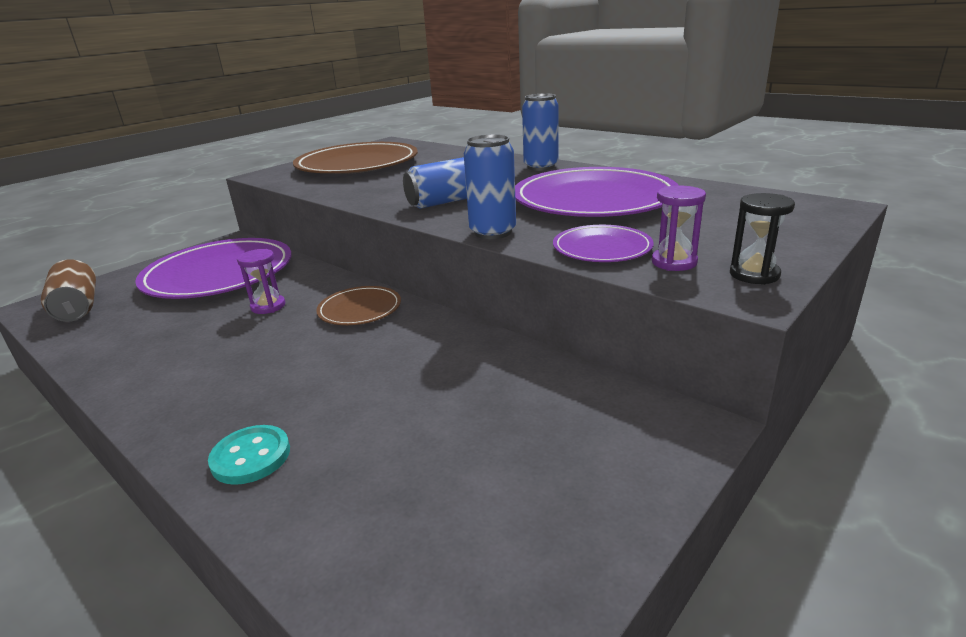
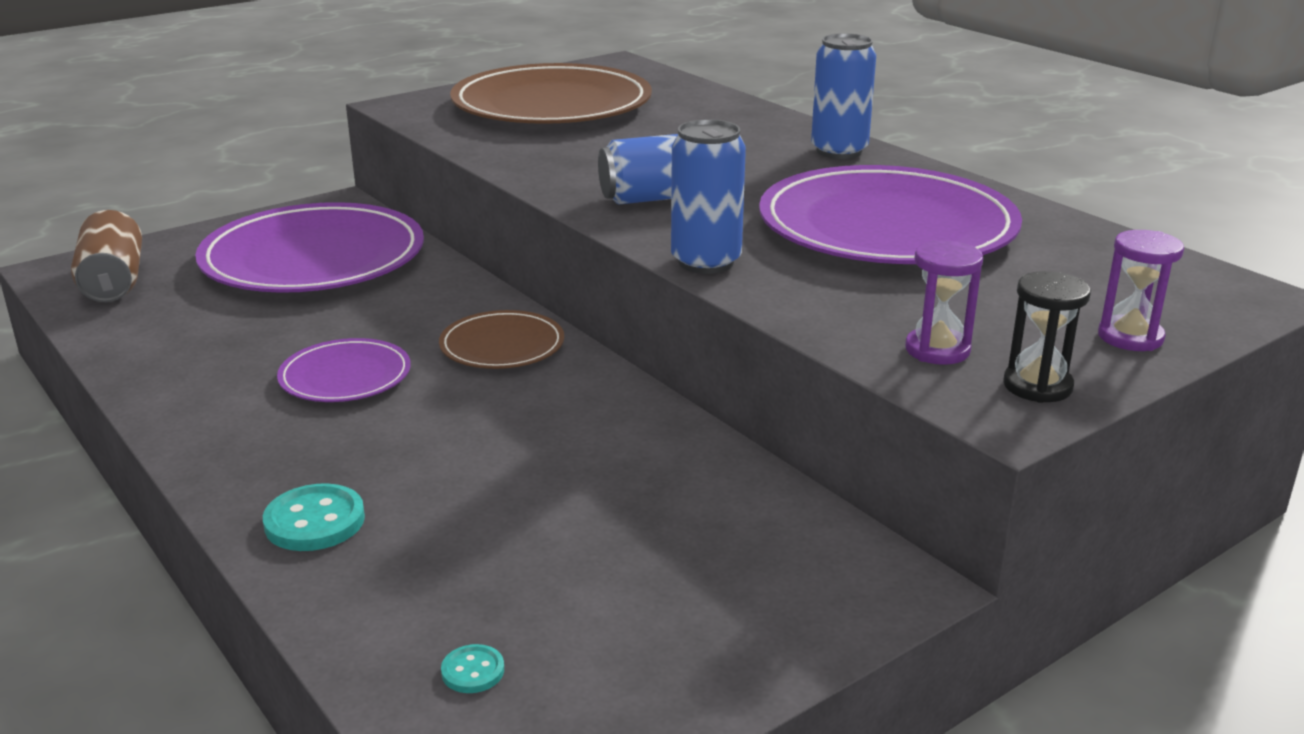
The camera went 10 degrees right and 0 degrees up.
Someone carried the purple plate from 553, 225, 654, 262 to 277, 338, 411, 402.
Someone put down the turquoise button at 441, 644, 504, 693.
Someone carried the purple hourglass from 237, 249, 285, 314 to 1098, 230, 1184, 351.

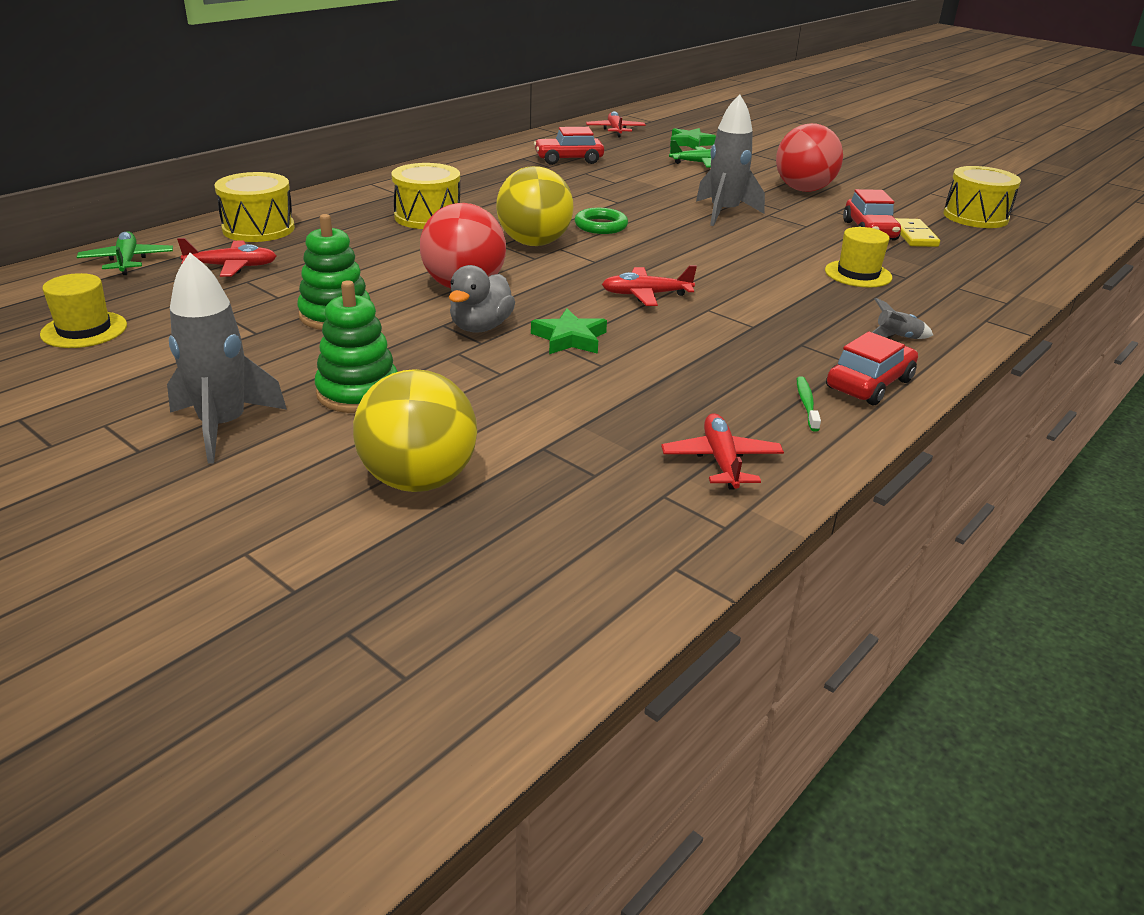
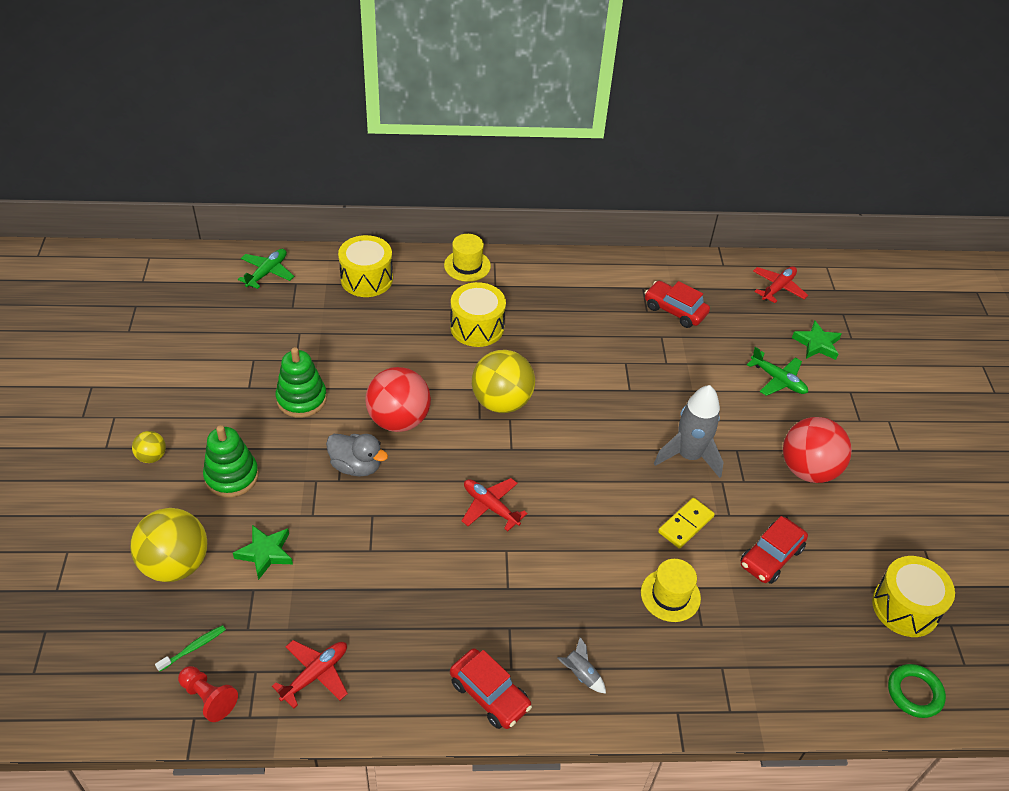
The camera went 45 degrees right and 15 degrees up.
Someone swapped the grey rocket at 167, 253, 287, 464 for the yellow ball at 132, 431, 166, 463.
Someone carried the green toothbrush from 797, 376, 821, 432 to 155, 625, 226, 672.
Someone put down the red pawn at 178, 666, 238, 722.
Someone carried the green star from 531, 309, 607, 354 to 233, 525, 293, 580.
Someone rotated the grey duck at 449, 265, 515, 333 by 135 degrees counterclockwise.
Someone carried the yellow hat from 40, 273, 127, 348 to 444, 234, 491, 282.
Someone rotated the red car at 826, 331, 918, 405 by 45 degrees clockwise.
Someone carried the yellow domino from 895, 218, 940, 247 to 658, 498, 715, 549.
Someone carried the green ring from 575, 208, 628, 234 to 888, 664, 946, 718.
Someone took away the red plane at 177, 238, 277, 277.

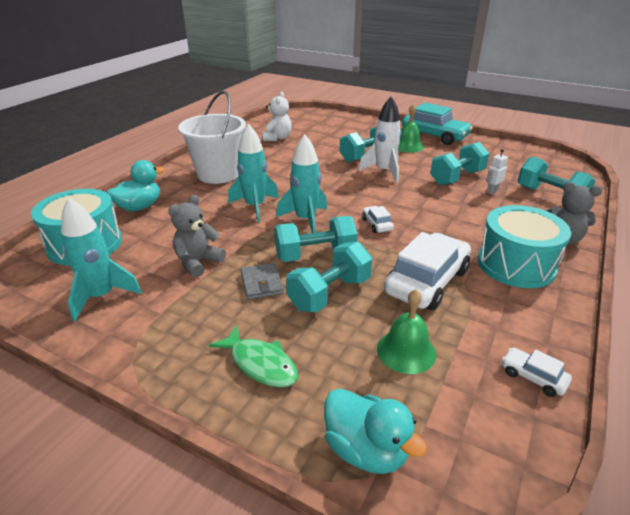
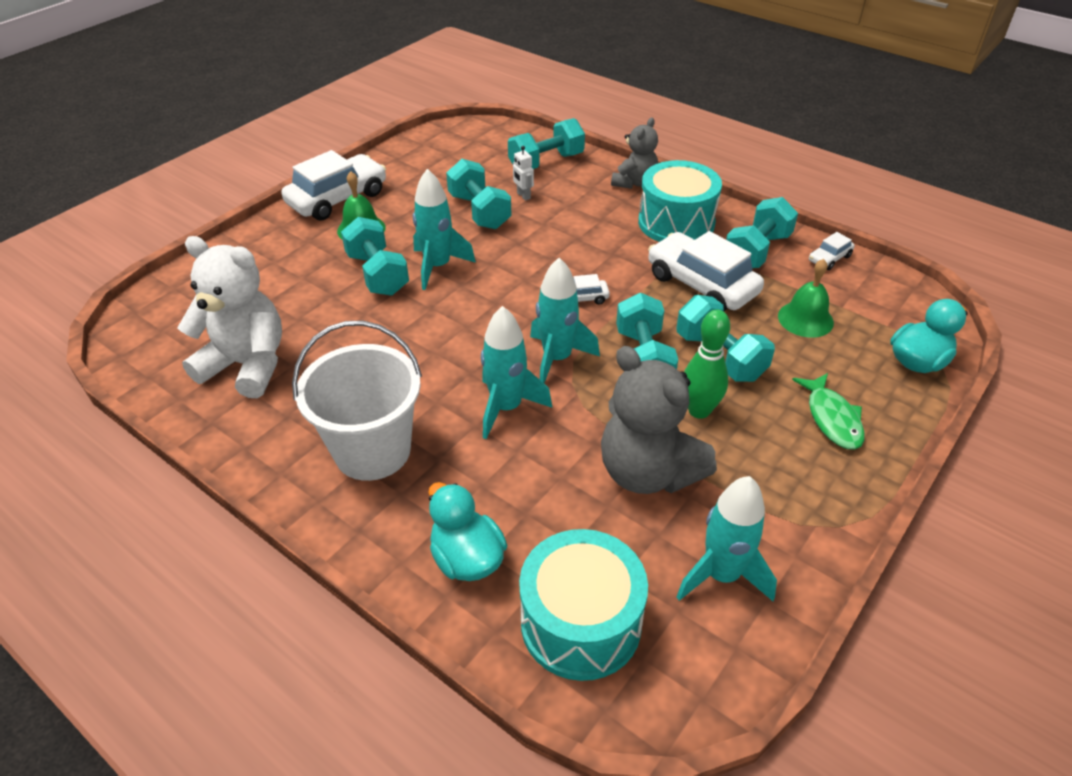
The camera went 80 degrees left and 10 degrees up.
Someone scaled the white teddy bear at 263, 92, 292, 141 by 1.66.
Someone repainted the turquoise car at 402, 103, 473, 145, which became the white car at 281, 150, 386, 221.
Someone repainted the white rocket at 358, 96, 402, 183, which became the turquoise rocket at 413, 169, 476, 290.
Someone scaled the grey teddy bear at 168, 195, 226, 277 by 1.66.
Someone swapped the grey wallet at 241, 263, 284, 300 for the green bowling pin at 684, 310, 730, 419.
Someone put down the turquoise dumbbell at 726, 197, 798, 268.
Someone rotated the green fish at 209, 325, 298, 388 by 120 degrees clockwise.

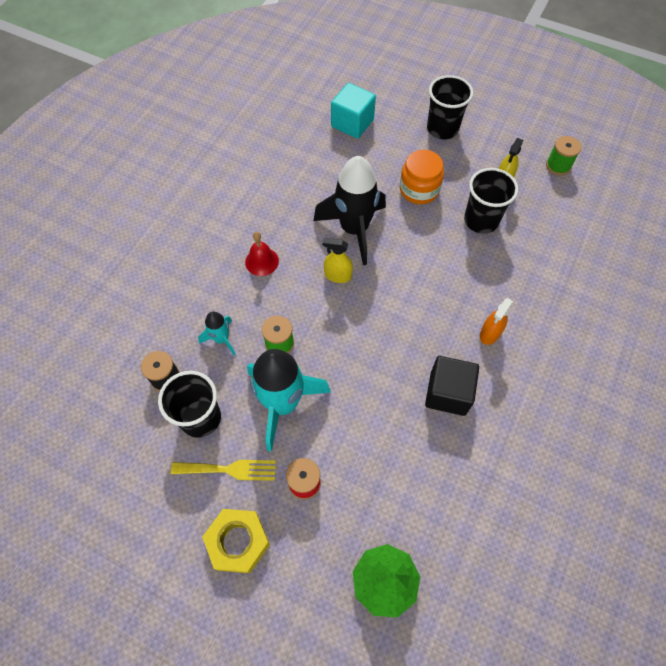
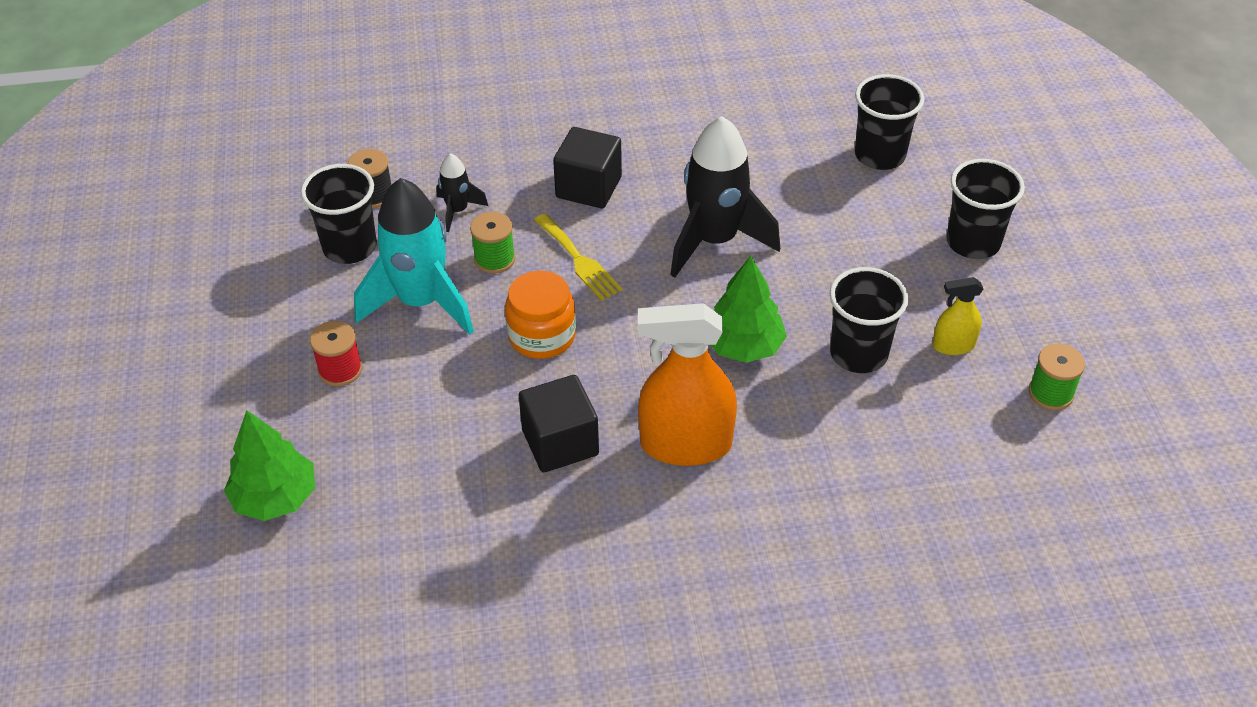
The camera went 55 degrees right and 15 degrees down.
Someone repainted the turquoise rocket at 198, 312, 236, 356, which became the black rocket at 436, 153, 488, 232.
Someone carried the orange jar from 400, 150, 444, 204 to 505, 271, 576, 359.
Someone carried the yellow fork from 171, 460, 276, 481 to 534, 213, 623, 301.
Someone swapped the red bell at 245, 232, 279, 276 for the black cube at 553, 127, 622, 208.
Someone scaled the orange spray bottle at 480, 298, 513, 345 by 2.00.
Someone put down the green tree at 711, 256, 787, 363.
Someone swapped the turquoise cube at 331, 83, 376, 139 for the black cup at 855, 74, 924, 170.
Someone took away the yellow nut at 202, 509, 270, 573.
Someone took away the yellow spray bottle at 322, 238, 353, 283.

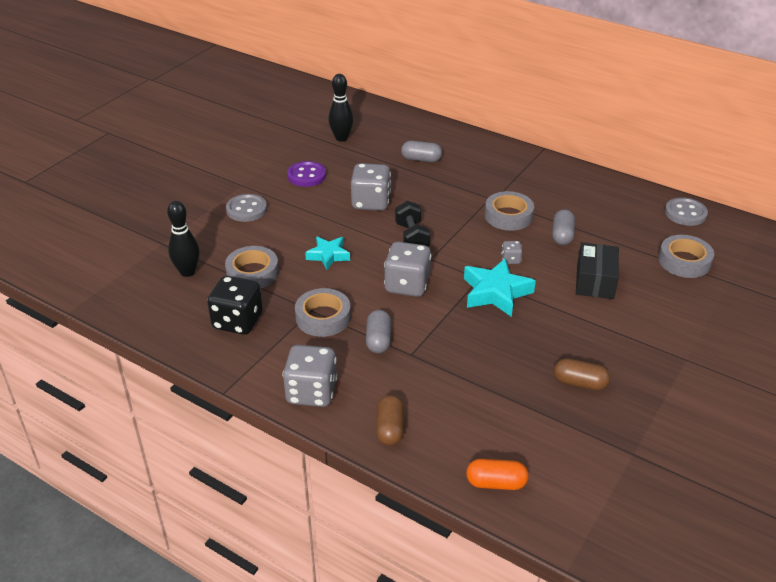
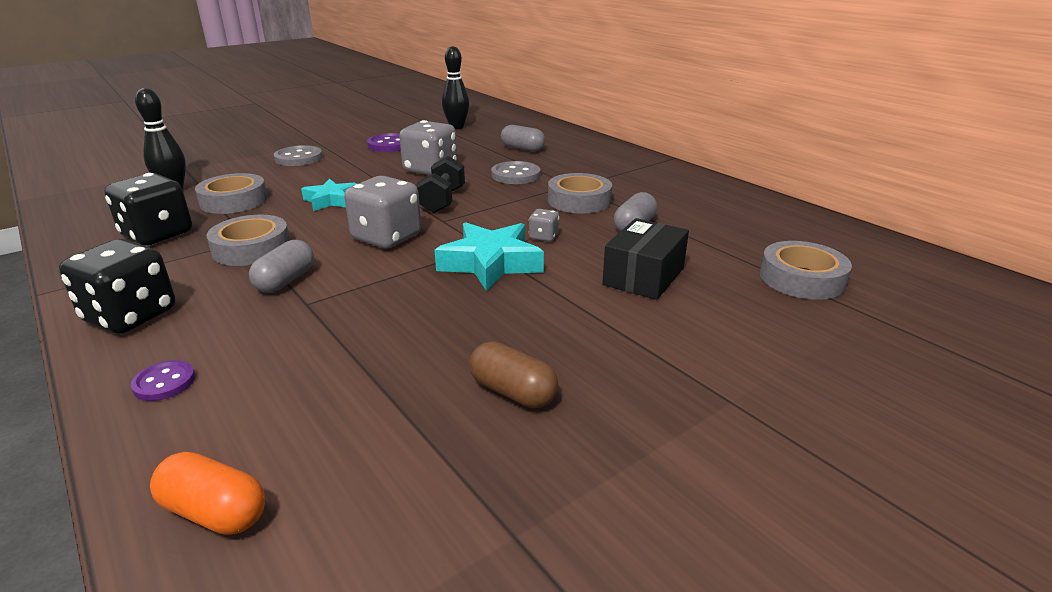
The camera went 20 degrees right and 10 degrees down.
Someone repainted the grey dice at 282, 345, 337, 407, which became the black dice at 59, 239, 175, 334.
Someone swapped the brown capsule at 376, 395, 404, 446 for the purple button at 131, 360, 195, 401.
Someone carried the grey button from 665, 197, 708, 226 to 491, 161, 541, 184.

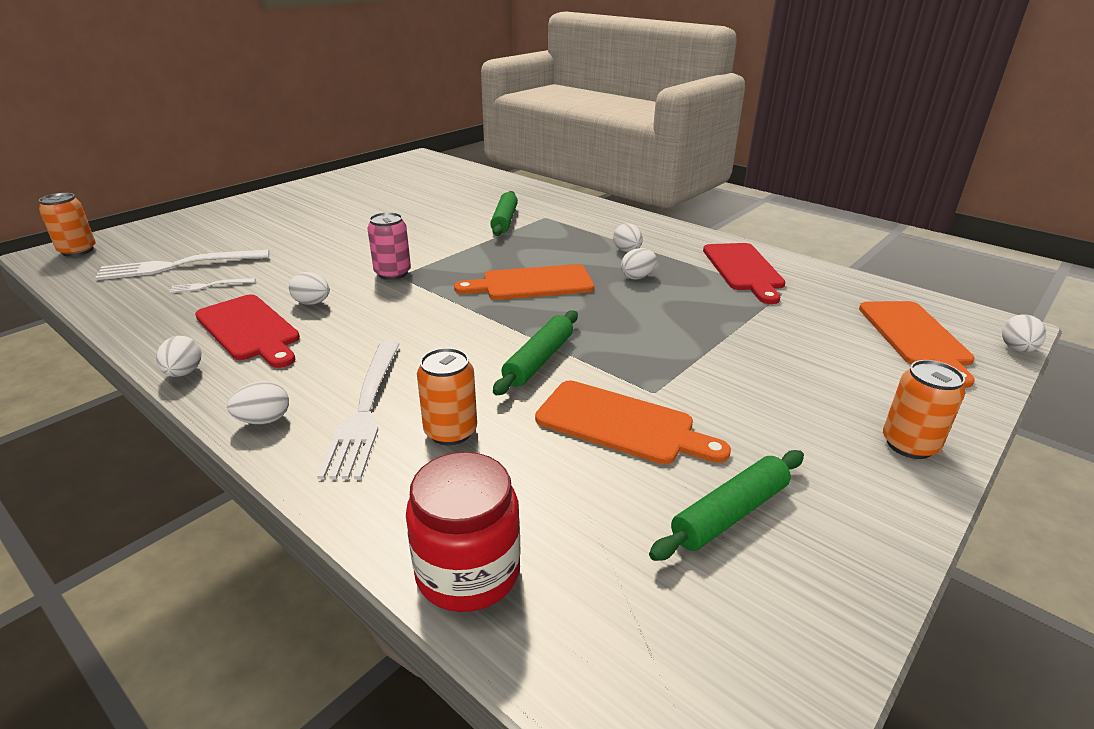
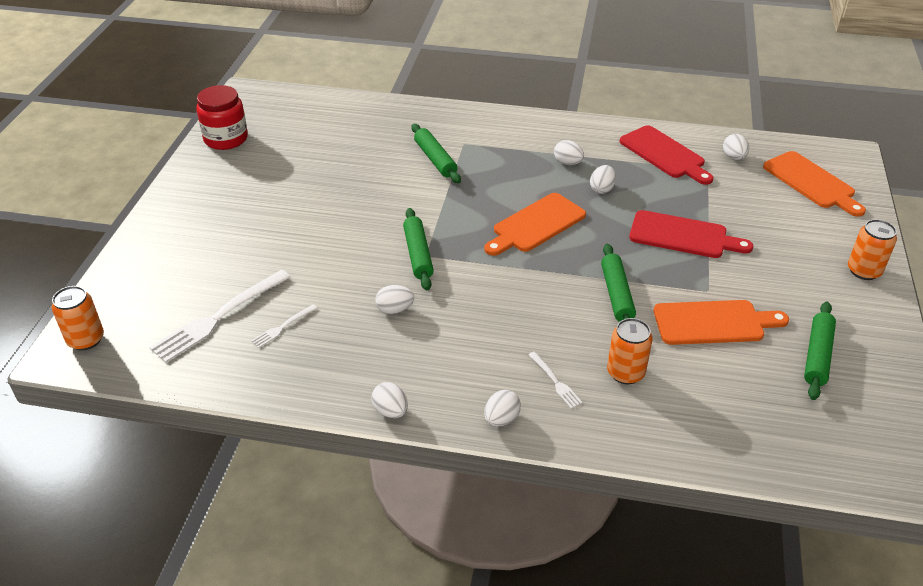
The camera went 30 degrees left and 10 degrees up.
Someone carried the red jar from 406, 452, 520, 612 to 196, 85, 248, 150.
Someone swapped the pink can at 367, 212, 411, 280 for the green rolling pin at 403, 208, 434, 290.
Someone scaled the white fork at 317, 341, 399, 479 by 0.47.
Someone carried the red cutting board from 195, 294, 300, 368 to 629, 210, 753, 258.
Someone carried the white egg from 1002, 314, 1046, 352 to 723, 134, 749, 160.

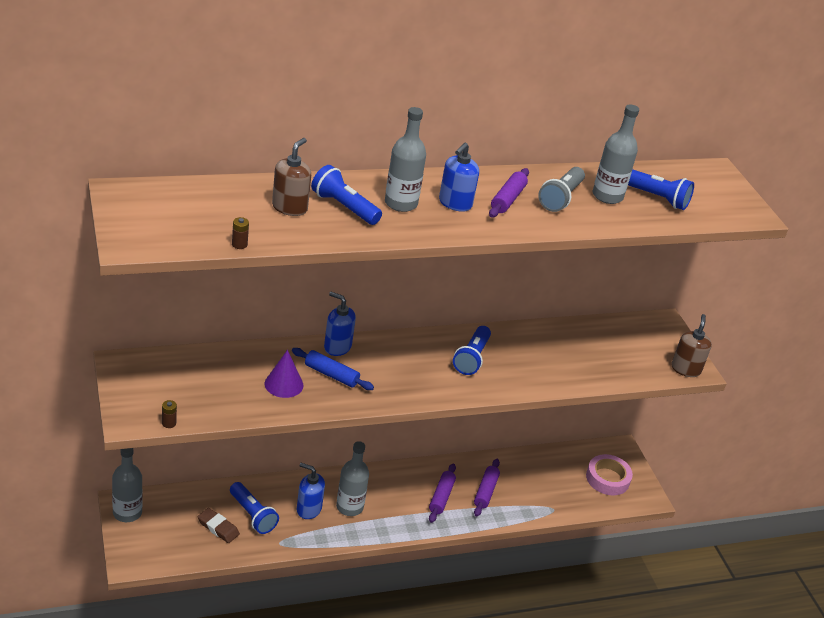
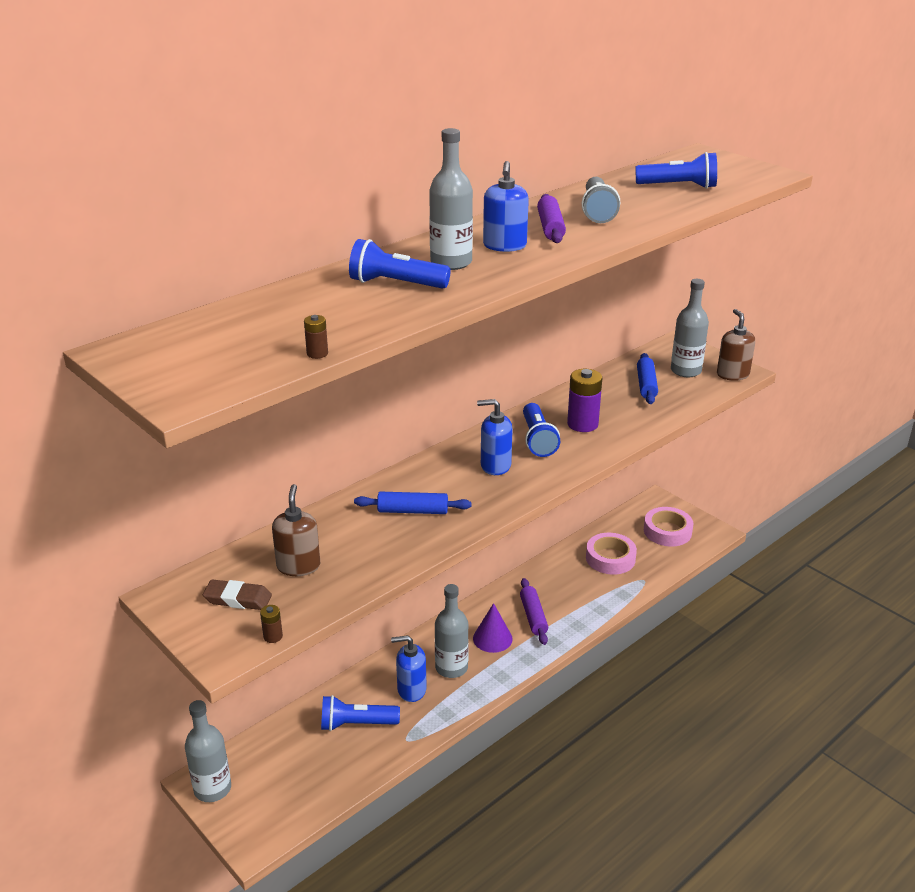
The camera went 20 degrees left and 5 degrees down.
Someone carried the brown eraser from 197, 508, 240, 543 to 203, 579, 272, 610.
Someone carried the brown soap dispenser from 272, 138, 311, 216 to 272, 484, 320, 576.
Someone rotated the blue flashlight at 230, 482, 279, 534 by 150 degrees clockwise.
Someone carried the purple cone from 265, 350, 303, 398 to 473, 603, 513, 653.
Someone carried the blue soap dispenser from 324, 292, 356, 356 to 477, 399, 513, 475.
Someone put down the purple battery at 567, 369, 602, 432.
Someone put down the pink tape at 586, 533, 637, 575.
Someone put down the blue rolling pin at 637, 353, 658, 404.
Someone carried the grey bottle from 593, 104, 639, 204 to 671, 279, 709, 377.
Someone took away the purple rolling pin at 474, 459, 500, 517.

